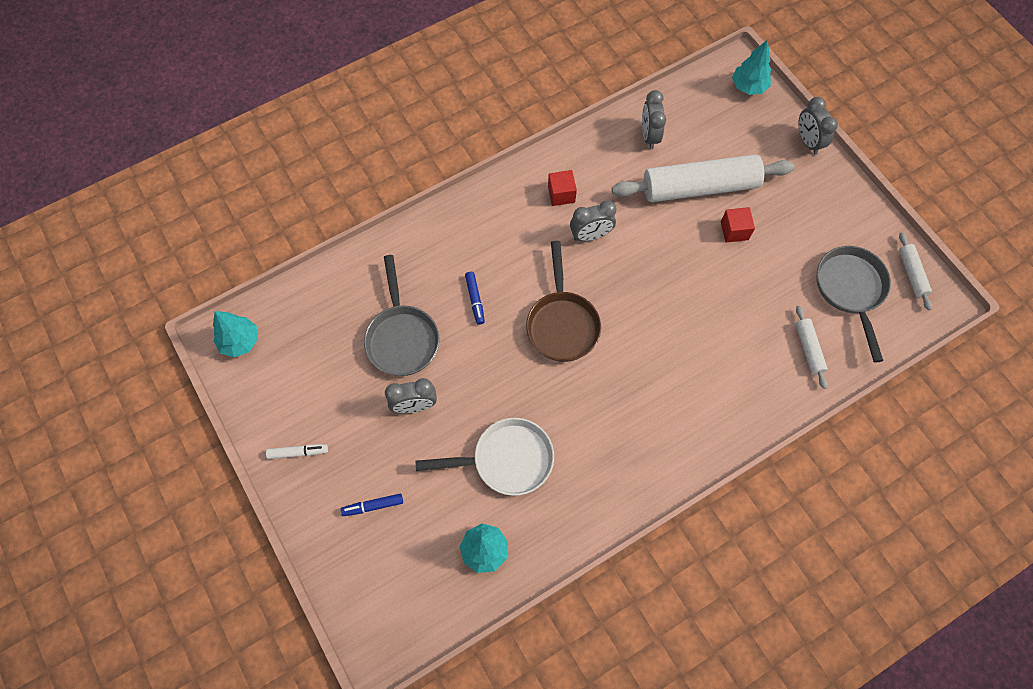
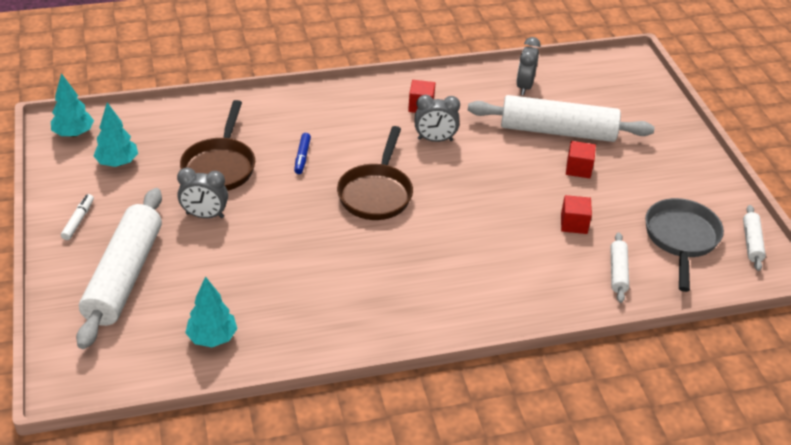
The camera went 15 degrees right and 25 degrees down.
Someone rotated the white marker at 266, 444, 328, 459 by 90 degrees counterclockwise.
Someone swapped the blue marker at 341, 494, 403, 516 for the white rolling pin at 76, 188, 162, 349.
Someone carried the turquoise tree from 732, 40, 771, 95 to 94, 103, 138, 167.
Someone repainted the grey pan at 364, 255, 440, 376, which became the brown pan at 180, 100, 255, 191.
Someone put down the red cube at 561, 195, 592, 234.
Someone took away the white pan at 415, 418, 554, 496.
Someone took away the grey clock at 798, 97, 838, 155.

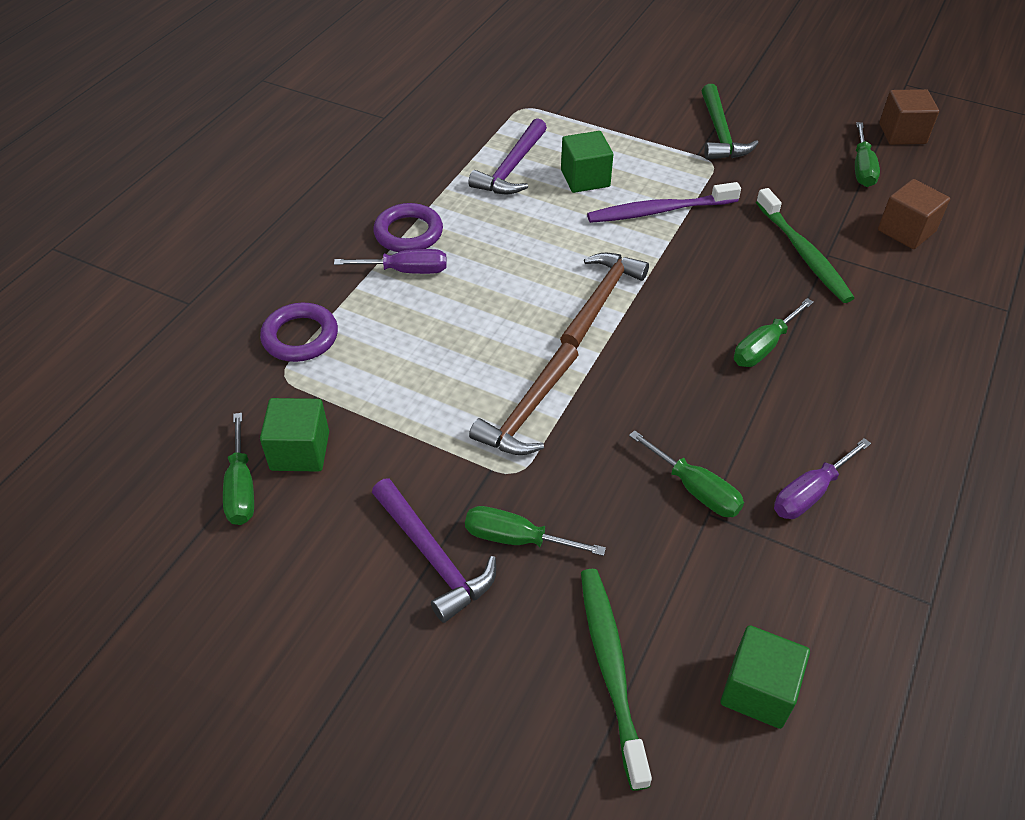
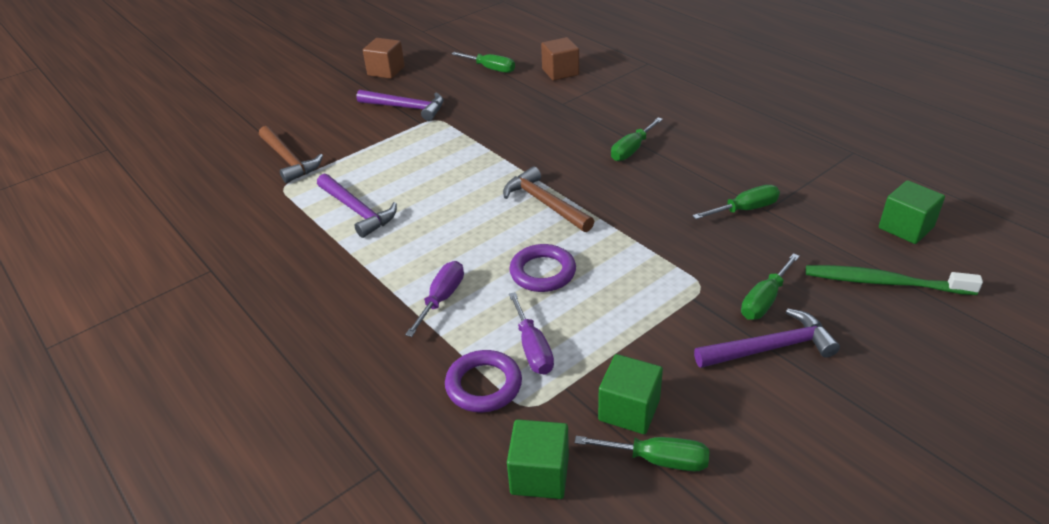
The camera went 65 degrees left and 10 degrees down.
Someone carried the brown hammer from 469, 343, 579, 455 to 259, 126, 323, 183.
Someone repainted the green hammer at 702, 84, 758, 160, which became the purple hammer at 357, 90, 444, 121.
Someone carried the brown cube from 879, 89, 939, 145 to 363, 38, 405, 79.
Someone carried the green cube from 561, 131, 613, 193 to 507, 420, 569, 499.
Someone carried the purple ring from 373, 203, 443, 252 to 509, 244, 576, 292.
Someone carried the purple screwdriver from 774, 438, 871, 519 to 509, 292, 554, 375.
Someone rotated the green screwdriver at 734, 298, 814, 367 by 60 degrees clockwise.
Someone took away the purple toothbrush at 587, 182, 741, 223.
Someone took away the green toothbrush at 756, 188, 854, 303.

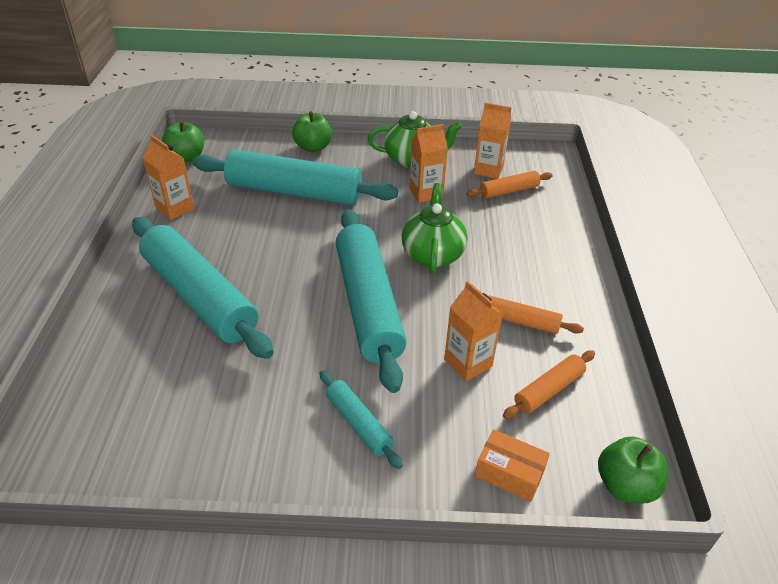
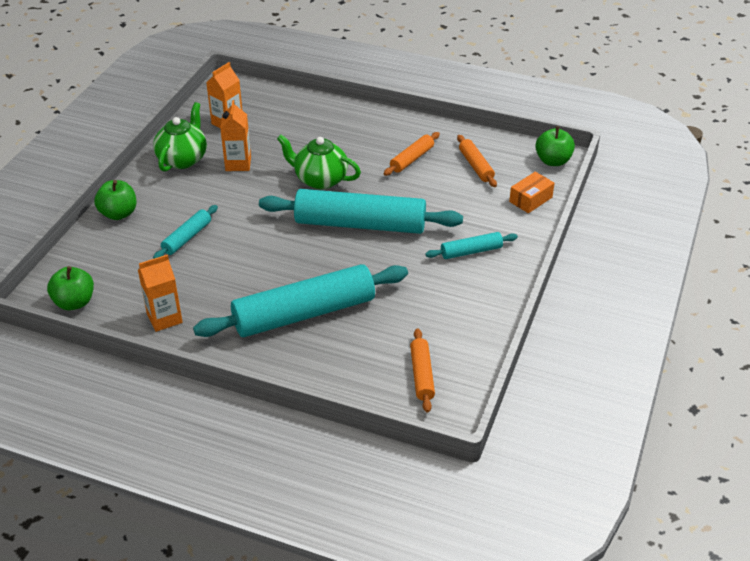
The camera went 70 degrees left and 0 degrees up.
Someone scaled the turquoise rolling pin at 192, 150, 398, 205 by 0.46.
Someone carried the orange rolling pin from 466, 171, 553, 198 to 410, 328, 435, 413.
Someone took away the orange carton at 444, 281, 503, 381.

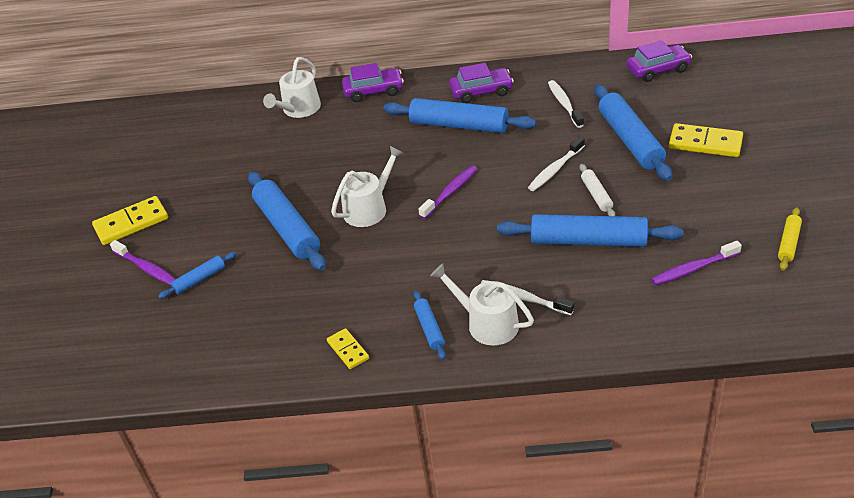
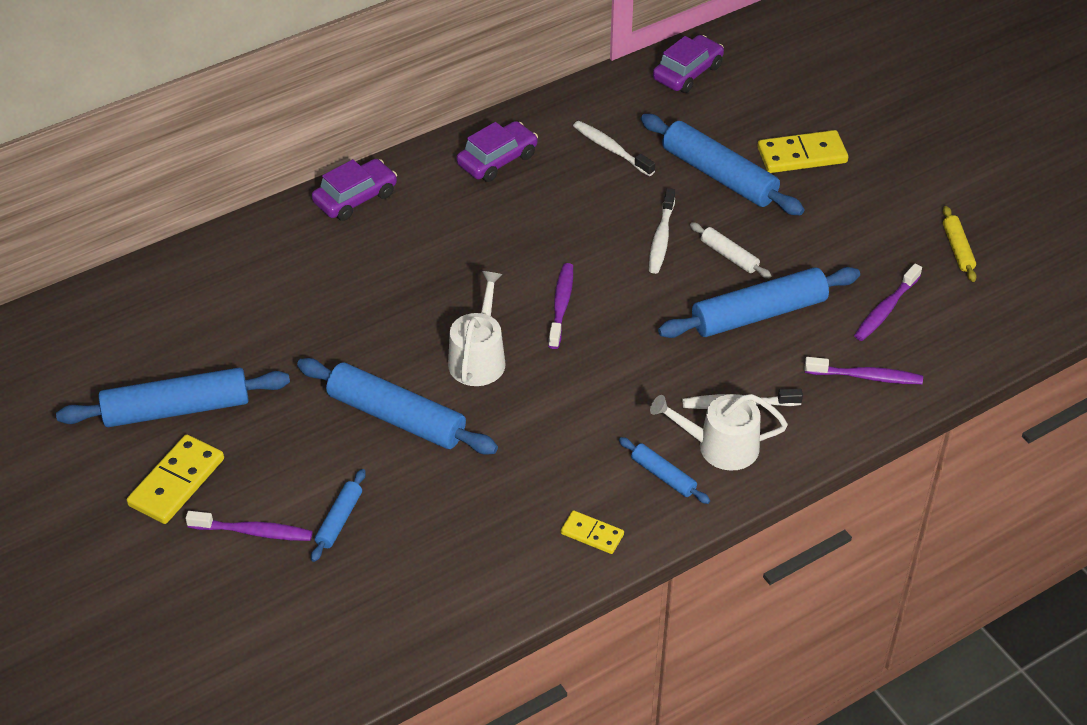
The camera went 35 degrees left and 5 degrees up.
Someone carried the blue rolling pin from 383, 98, 536, 133 to 56, 367, 290, 427.
Someone put down the purple toothbrush at 804, 357, 923, 384.
Someone took away the white watering can at 263, 57, 321, 118.

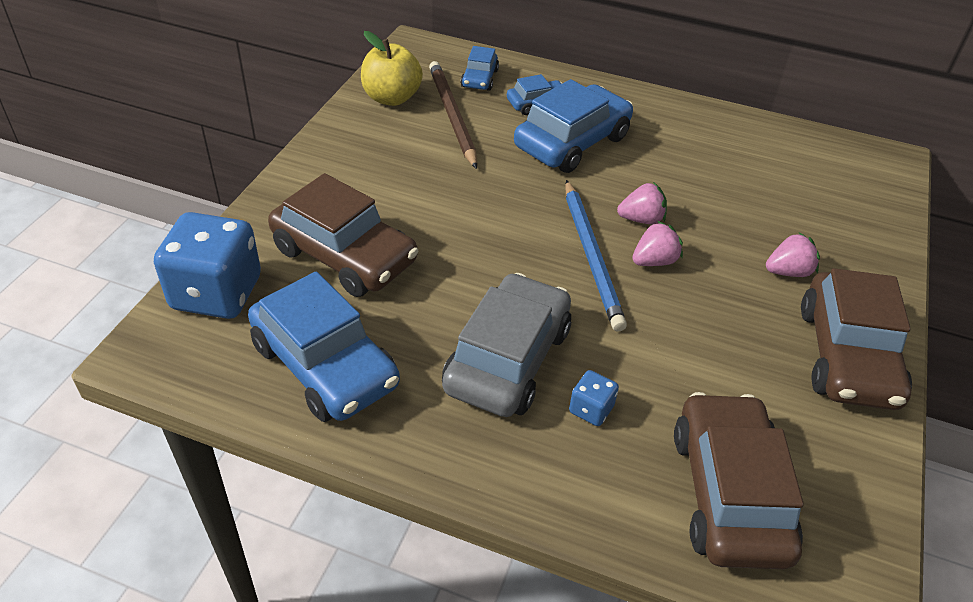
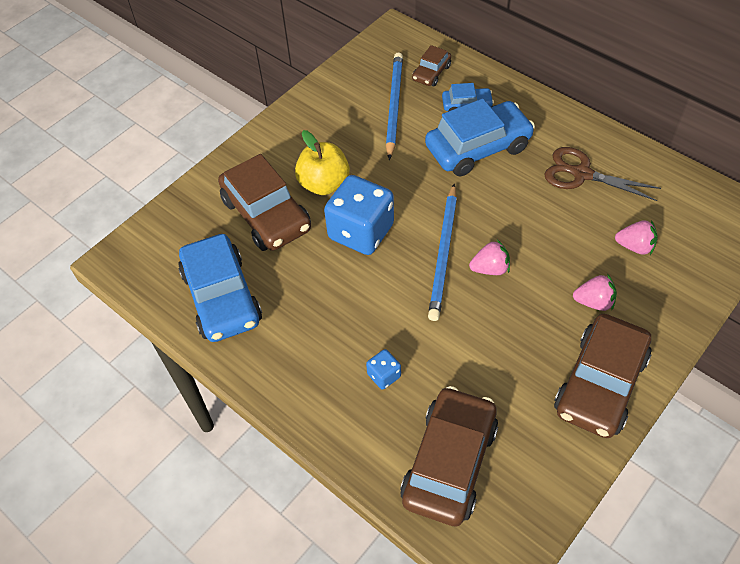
The camera went 25 degrees right and 10 degrees up.
Someone carried the yellow apple from 361, 31, 423, 106 to 295, 130, 350, 195.
Someone carried the blue dice from 154, 212, 261, 319 to 324, 175, 394, 255.
Someone repainted the brown pencil at 429, 61, 477, 169, which became the blue pencil at 386, 52, 403, 160.
Someone repainted the blue car at 461, 46, 499, 91, which became the brown car at 412, 45, 451, 86.
Someone put down the brown scissors at 545, 147, 661, 201.
Someone carried the pink strawberry from 617, 182, 667, 224 to 615, 220, 658, 255.
Someone took away the grey car at 442, 273, 571, 417.

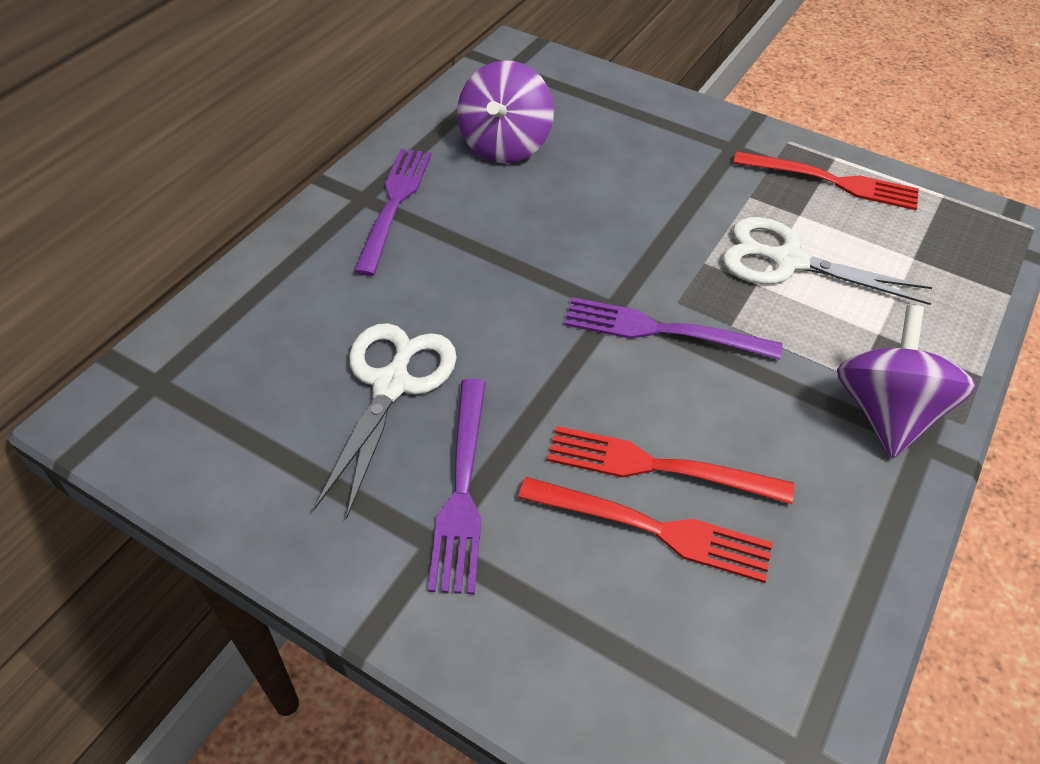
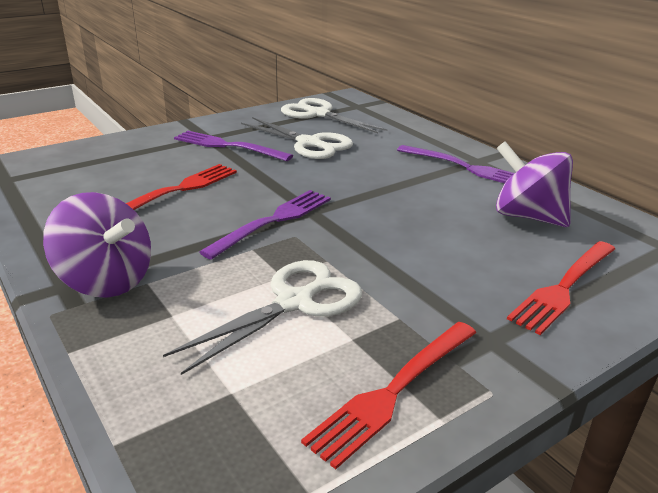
The camera went 115 degrees right and 20 degrees down.
Someone put down the white scissors at 281, 98, 388, 133.
Someone carried the red fork from 518, 477, 773, 583 to 507, 241, 615, 335.

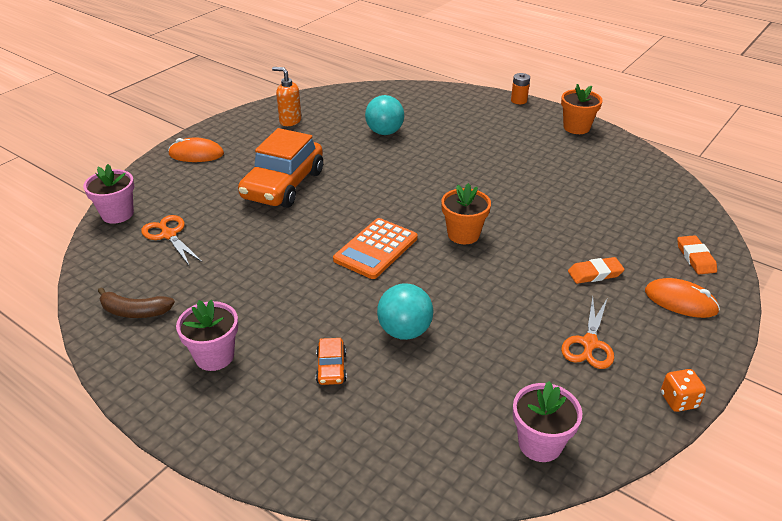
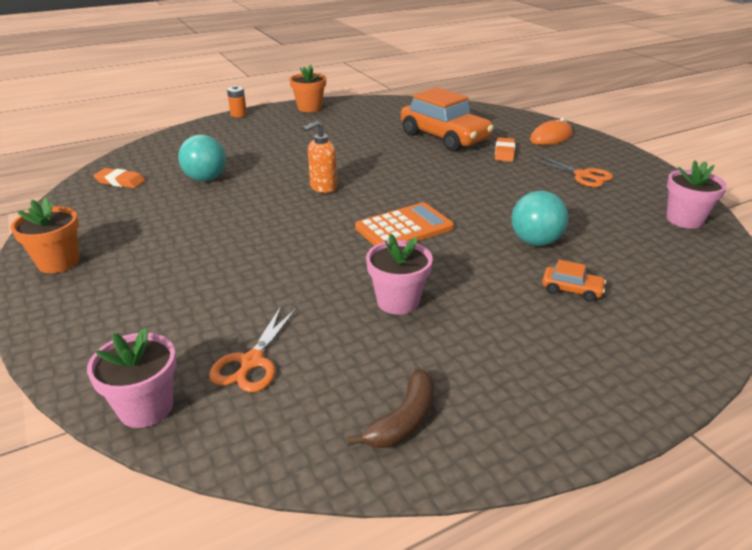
The camera went 65 degrees left and 5 degrees down.
Someone carried the orange flower pot from 441, 183, 491, 244 to 10, 197, 79, 273.
Someone carried the orange eraser from 677, 235, 717, 274 to 94, 168, 146, 188.
Someone rotated the orange scissors at 141, 215, 202, 265 by 60 degrees counterclockwise.
Someone carried the orange soap dispenser from 272, 67, 301, 126 to 303, 121, 337, 193.
Someone rotated the orange calculator at 333, 218, 418, 279 by 90 degrees counterclockwise.
Someone carried the pink flower pot from 176, 300, 238, 371 to 366, 234, 433, 315.
Someone carried the orange car from 238, 128, 323, 208 to 401, 87, 494, 152.
Someone took away the orange mouse at 168, 137, 224, 162.
Someone took away the orange dice at 661, 369, 706, 412.

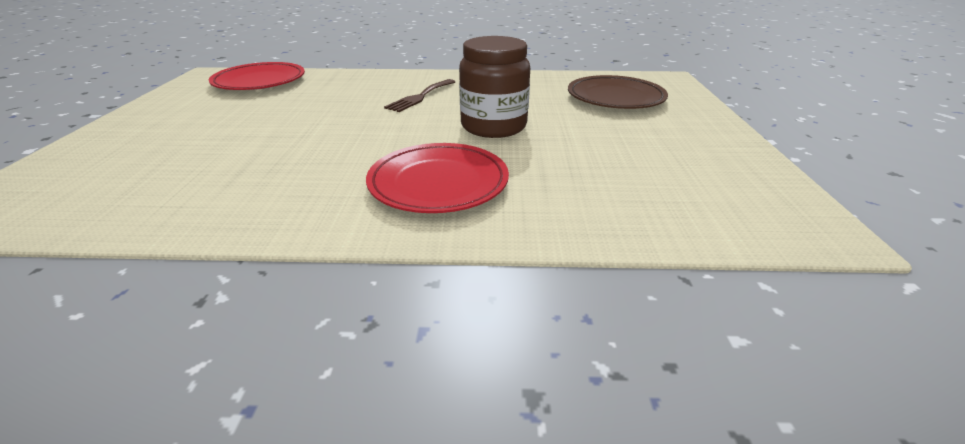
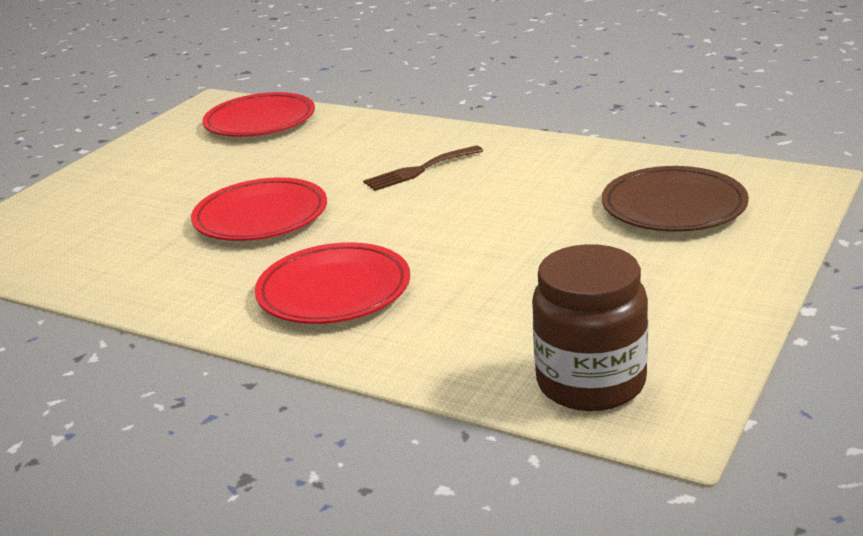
The camera went 30 degrees right and 5 degrees down.
Someone put down the red plate at 191, 177, 327, 241.
Someone carried the brown jar from 459, 36, 530, 138 to 532, 244, 648, 411.

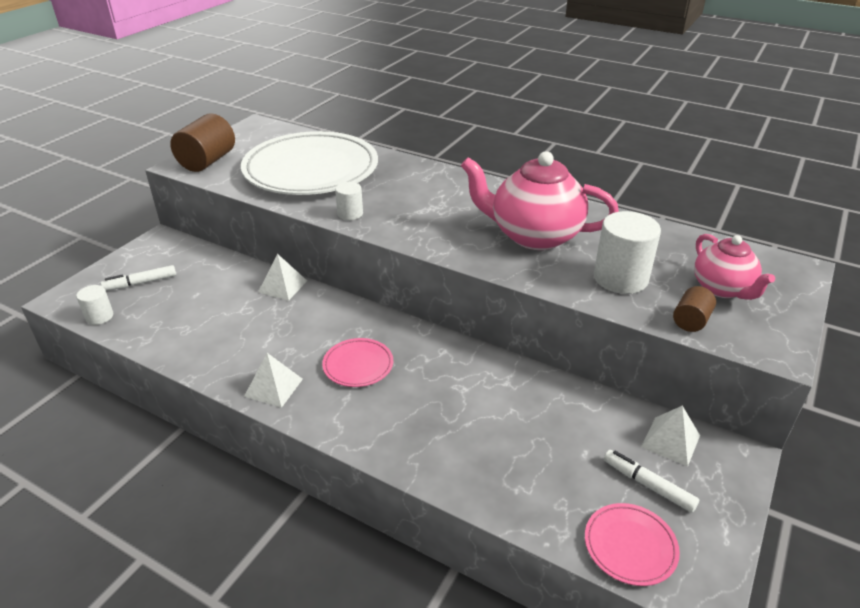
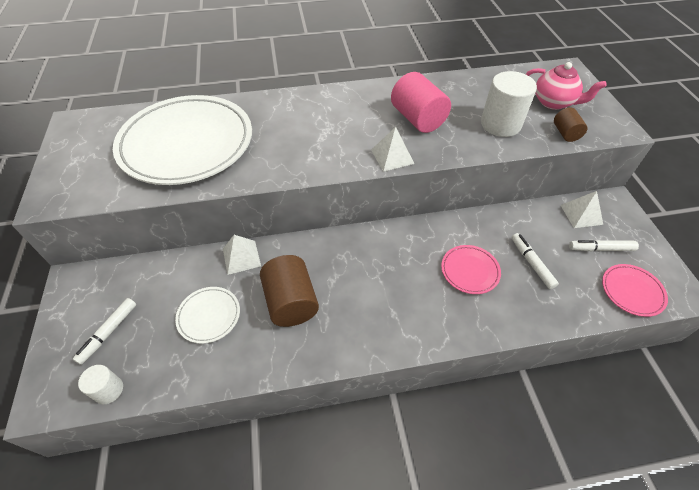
The camera went 40 degrees left and 15 degrees up.
Someone put down the white plate at 175, 287, 240, 344.
Someone carried the brown cylinder from 170, 113, 235, 172 to 260, 255, 319, 327.
Someone carried the white pyramid from 244, 353, 303, 408 to 371, 127, 415, 172.
Someone swapped the pink teapot at 461, 151, 619, 250 for the pink cylinder at 391, 72, 451, 133.
Someone carried the pink plate from 322, 338, 393, 387 to 441, 245, 501, 294.
Someone put down the white marker at 511, 233, 559, 289.
Someone took away the white cylinder at 335, 182, 363, 220.

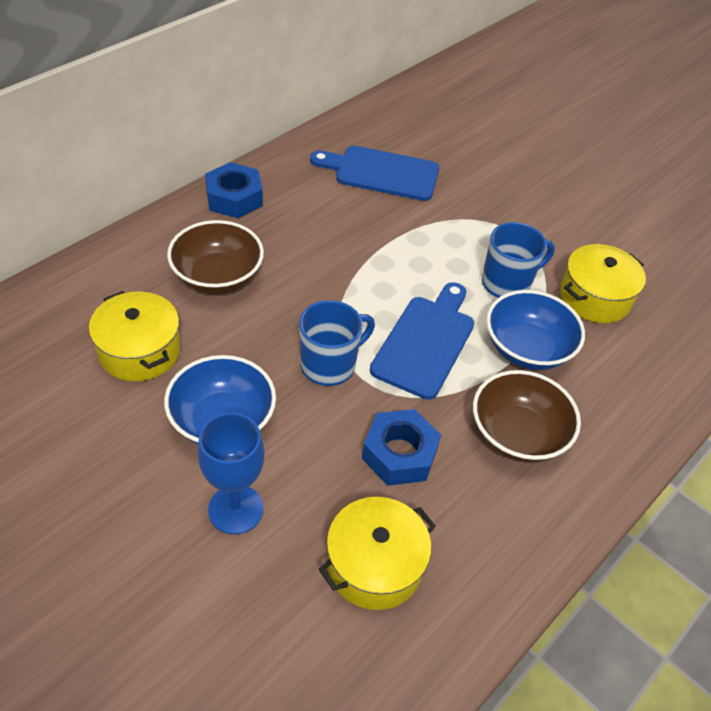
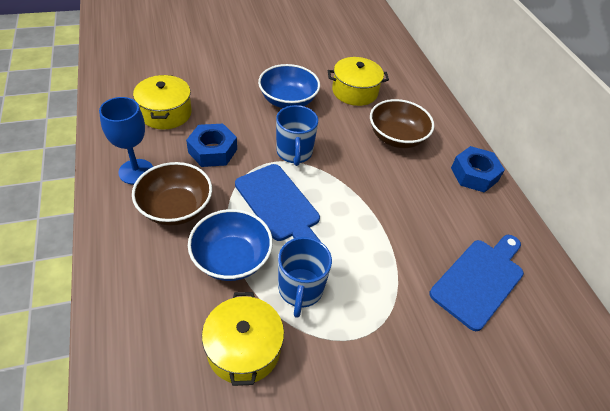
The camera went 120 degrees right and 0 degrees up.
Someone carried the blue goblet from 197, 412, 265, 535 to 99, 97, 153, 185.

